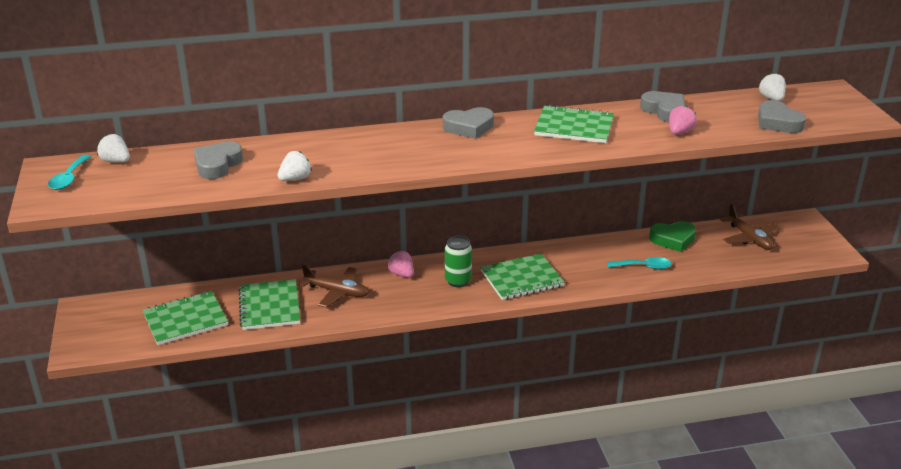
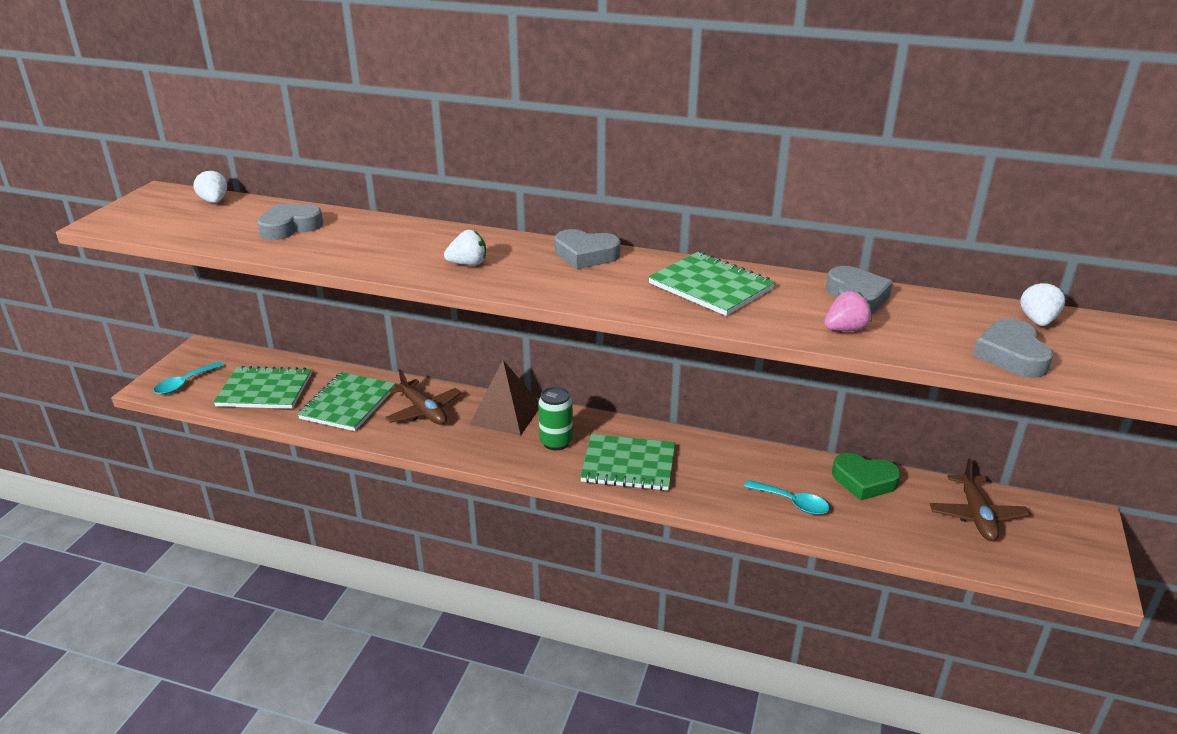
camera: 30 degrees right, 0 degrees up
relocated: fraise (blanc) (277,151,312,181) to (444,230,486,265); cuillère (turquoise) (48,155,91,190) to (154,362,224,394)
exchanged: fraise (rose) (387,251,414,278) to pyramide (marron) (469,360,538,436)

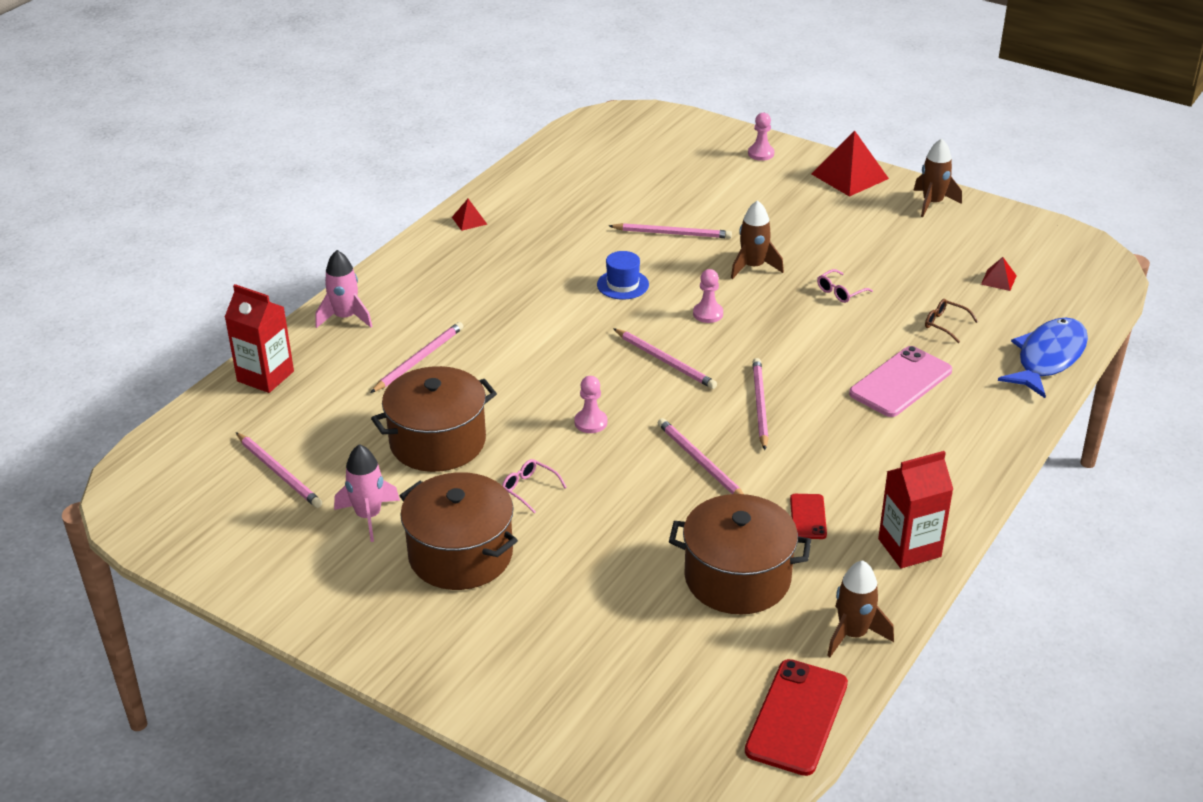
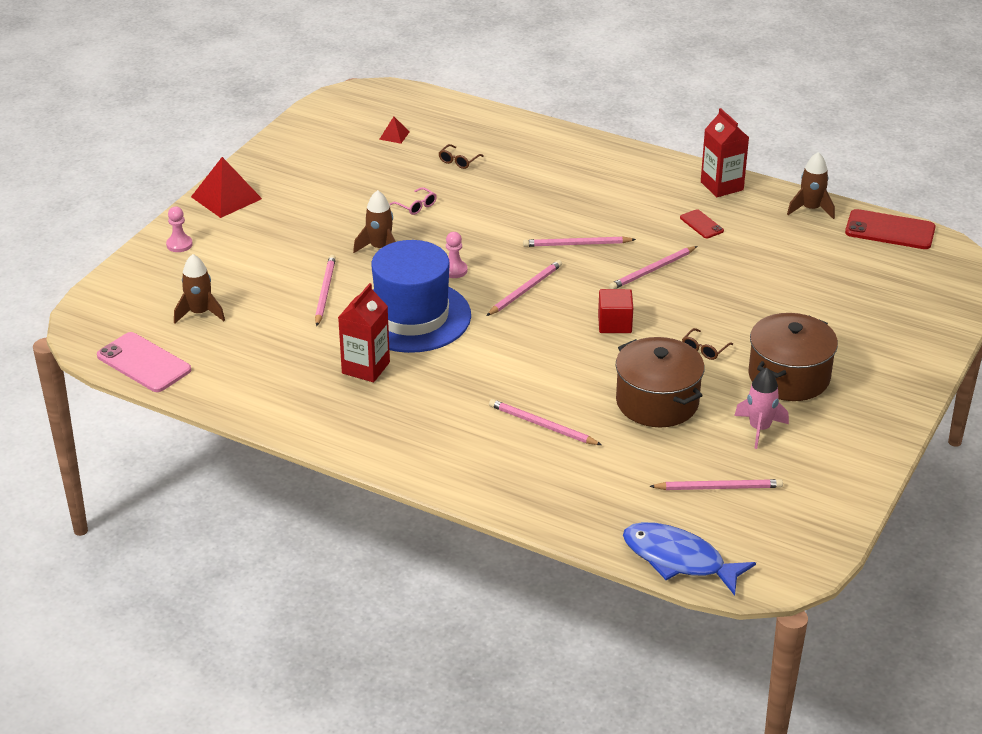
camera: 95 degrees left, 0 degrees up
missing: pyramide (rouge) (452,199,487,231); fusée (rose) (315,250,372,328); marmite (marron) (669,494,811,614)
relocated: fusée (marron) (913,139,962,217) to (174,254,225,323); brique de lait (rouge) (225,284,294,393) to (338,283,390,382); poisson (bleu) (998,318,1088,398) to (623,522,756,596); téléphone (rose) (849,346,952,417) to (97,332,191,392)
exchanged: pion (rose) (574,376,607,433) to cube (rouge) (598,289,633,333)
colour: lunettes (rose) (502,459,567,513) to lunettes (marron) (682,328,733,360)
spun: crayon (rose) (236,432,322,508) = (649,479,783,490) 45 degrees clockwise; téléphone (rouge) (790,494,827,539) = (680,209,724,238) 60 degrees clockwise
size: chapeau (bleu) (597,251,649,300) = (371,240,471,353) x2.46

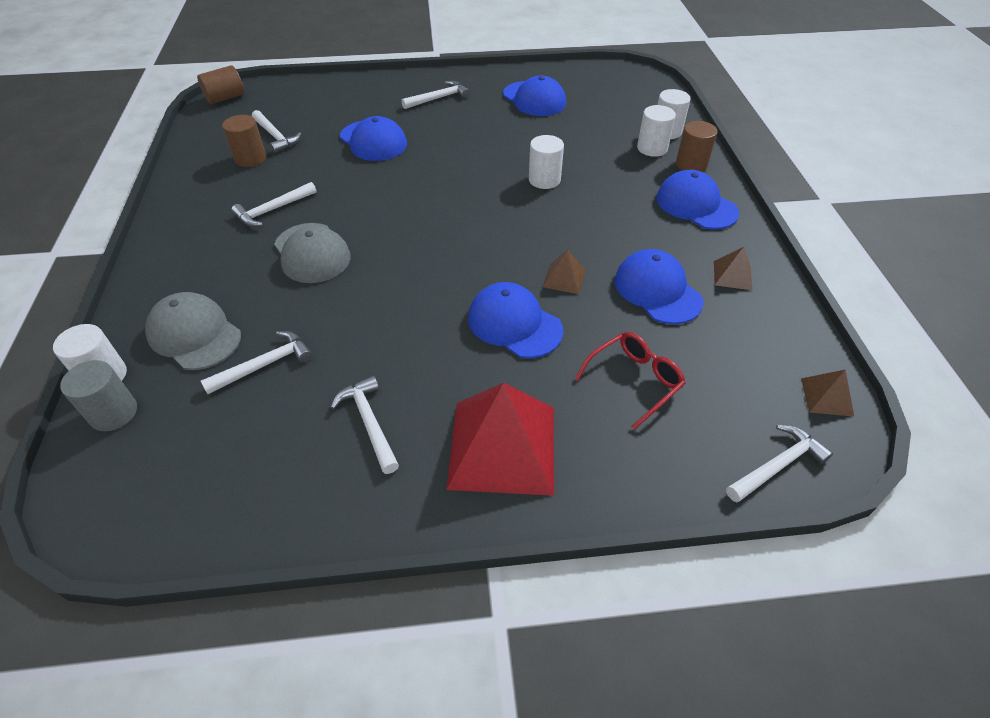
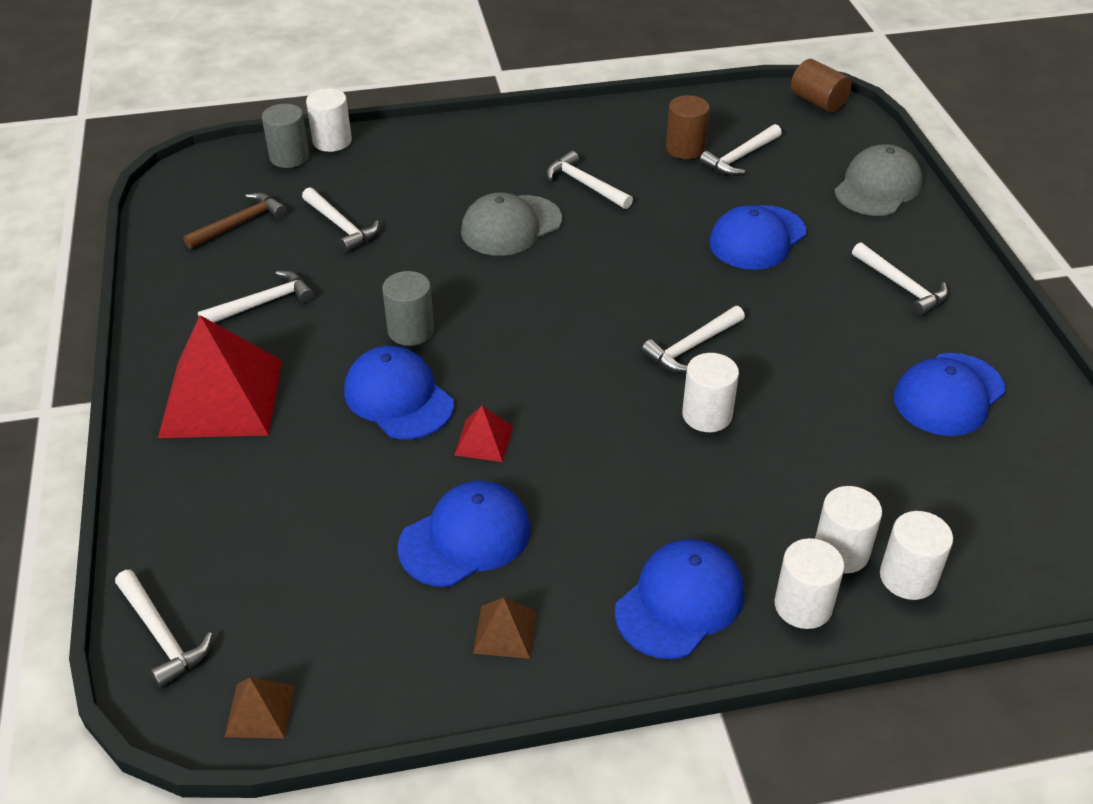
camera: 85 degrees right, 5 degrees down
missing: lunettes (rouge) (575,332,686,430)
appeared: marteau (marron) (183,193,287,249); cylindre (gris) (382,271,434,346); marteau (blanc) (641,306,745,372)
relocated: casquette (gris) (145,292,241,370) to (834,144,922,216)
colour: cylindre (marron) (676,121,718,172) to cylindre (blanc) (775,538,844,629); pyramide (marron) (543,250,586,294) to pyramide (rouge) (454,405,513,462)
spun: casquette (bleu) (468,282,563,358) = (344,345,454,439) 75 degrees counterclockwise

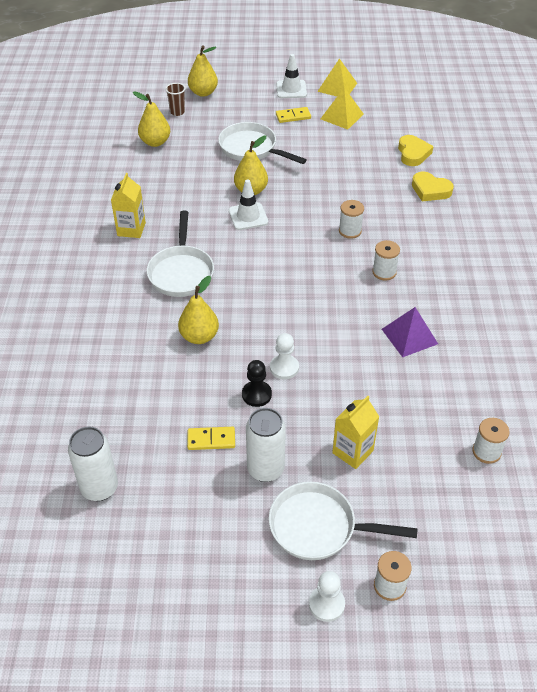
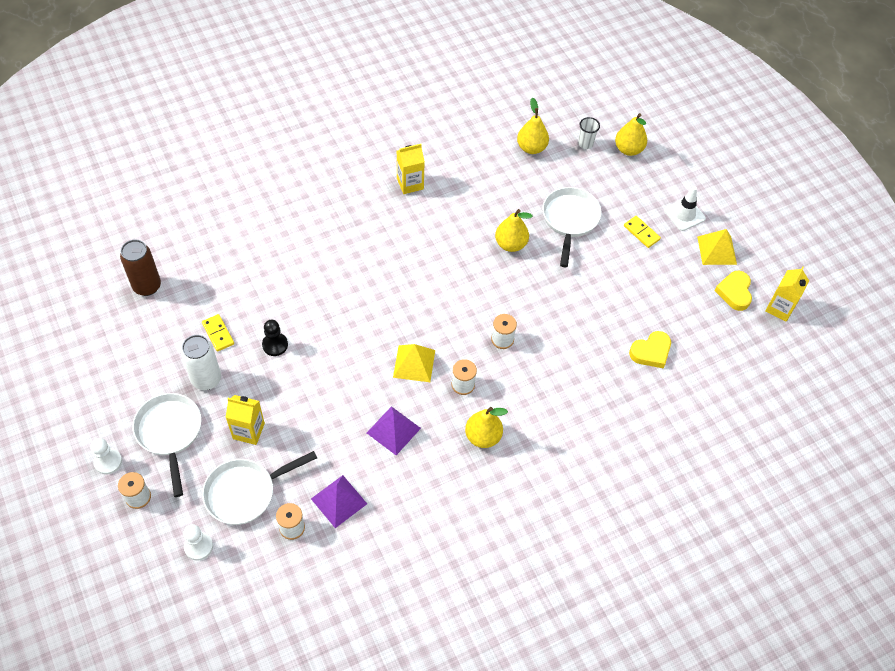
camera: 60 degrees right, 10 degrees up
missing: cône de chantier (blanc) (229,179,268,230)
appeared: brique de lait (jaune) (765,266,809,322); pyramide (violet) (311,475,367,528)
relocated: pyramide (jaune) (321,88,364,130) to (393,344,435,382); cœur (jaune) (412,172,454,201) to (714,271,752,311); poêle (blanc) (147,211,214,297) to (202,451,317,525); poire (jaune) (178,276,219,344) to (465,407,508,448); pion (blanc) (270,333,299,380) to (183,524,213,560)
colour: gobelet (marron) (165,83,186,116) to gobelet (blanc) (578,117,600,149); canette (blanc) (68,426,118,501) to canette (marron) (120,239,161,296)

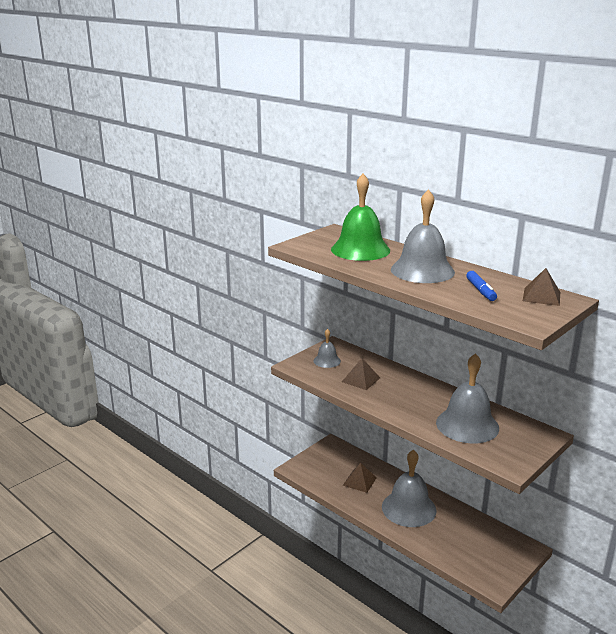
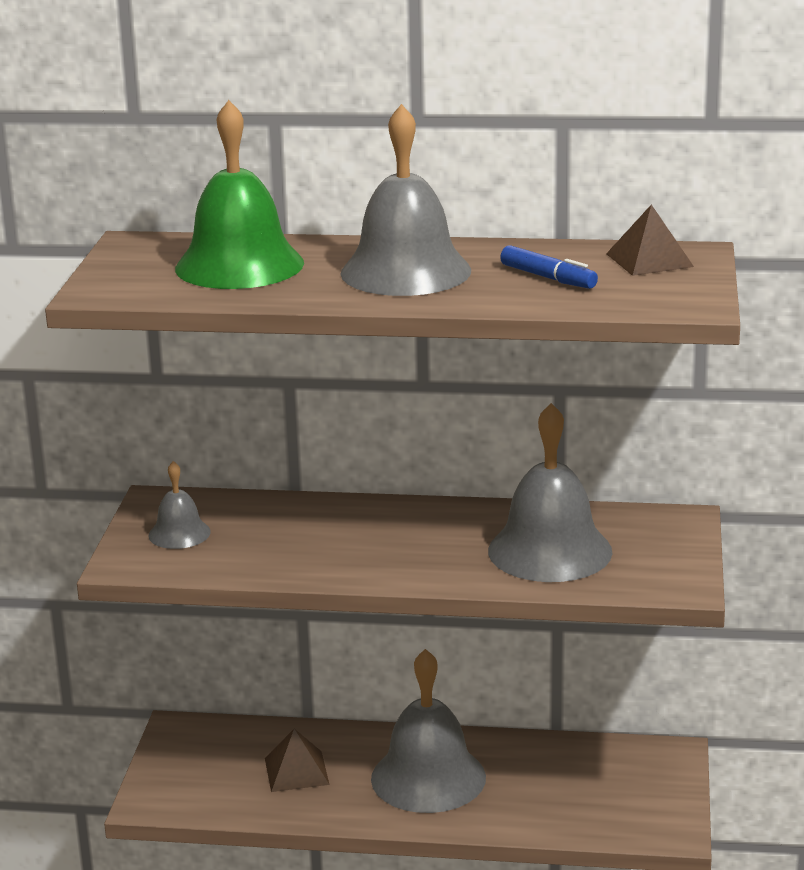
camera: 35 degrees left, 0 degrees up
missing: pyramide (marron) (342,358,380,390)

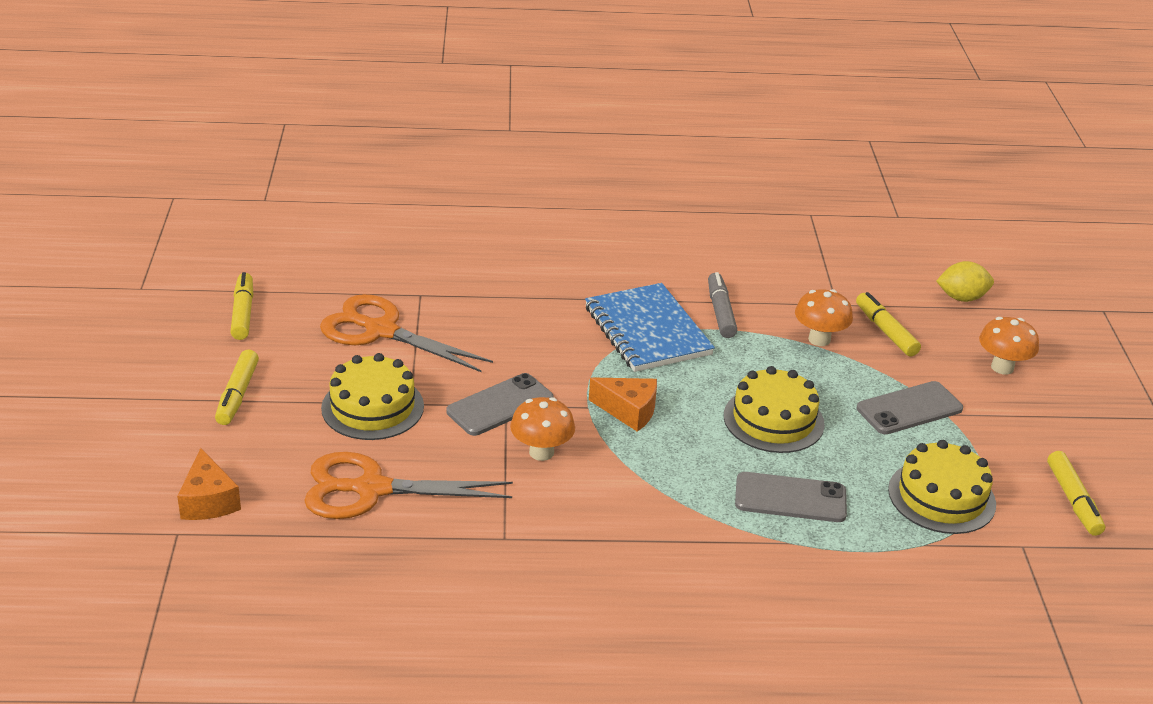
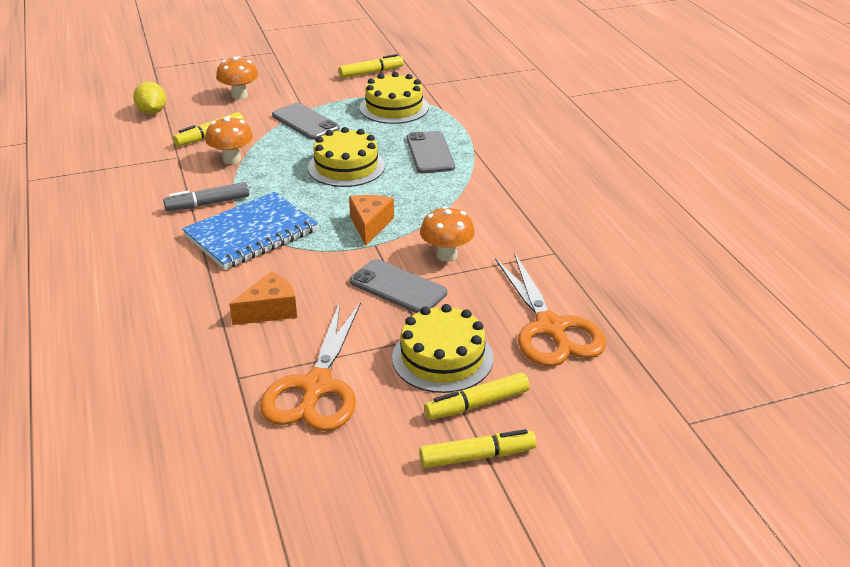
camera: 105 degrees left, 0 degrees up
relocated: feutre (jaune) (230,272,253,340) to (424,372,530,420); fromage (orange) (177,448,241,520) to (229,271,297,325)

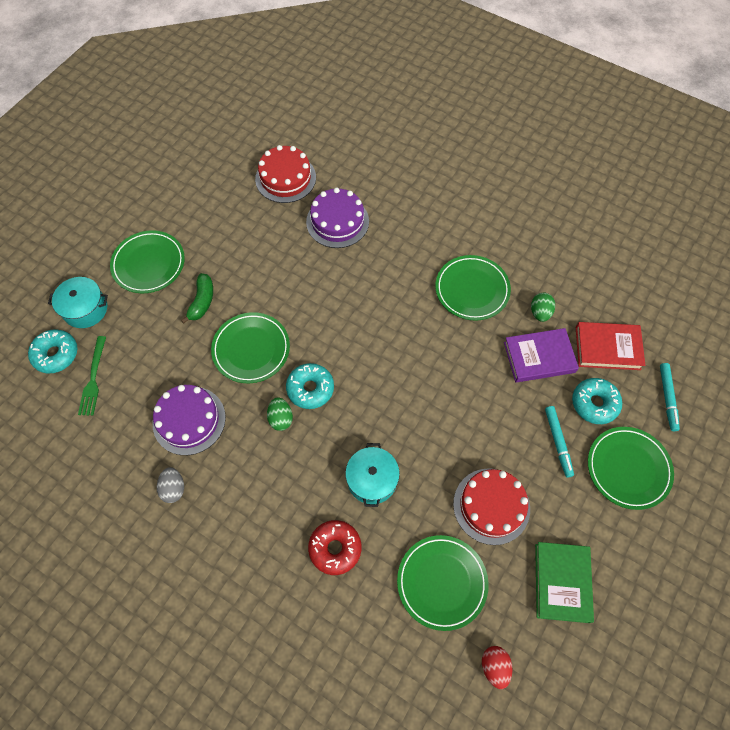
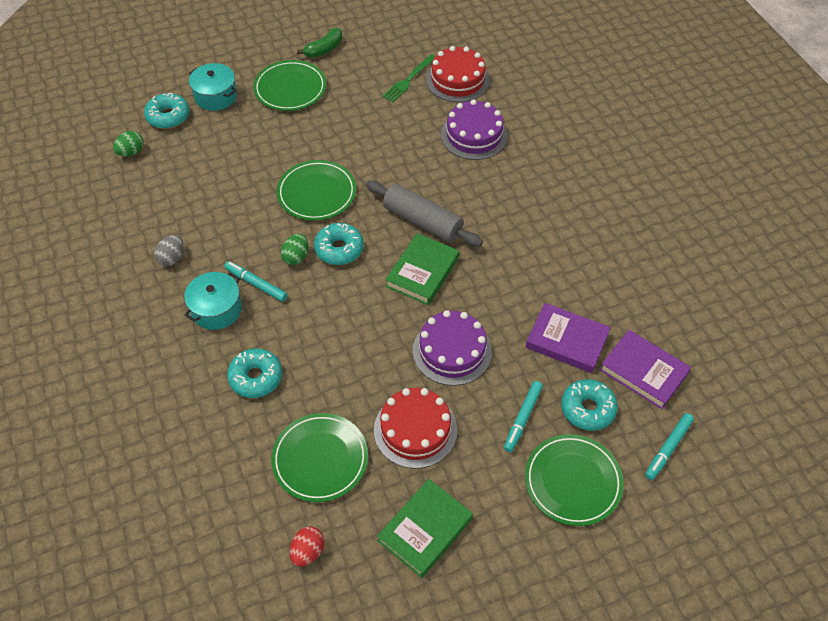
camera: 35 degrees right, 10 degrees down
missing: assiette (vert) (435,255,511,321)
appeared: rouleau à pâtisserie (gris) (366,180,483,247); livre (vert) (385,233,459,305); feutre (turquoise) (224,261,288,302)
relocated: banane (vert) (181,273,213,324) to (297,28,342,58); œuf (vert) (531,293,555,322) to (113,131,144,156); fourchette (vert) (78,336,106,416) to (383,54,435,102); gâteau (violet) (153,385,226,455) to (413,310,492,386); marmite (turquoise) (345,443,400,507) to (184,272,242,330)
colour: livre (rouge) (576,322,645,370) to livre (violet) (600,330,691,409); beignet (rouge) (308,520,361,575) to beignet (turquoise) (227,348,282,398)

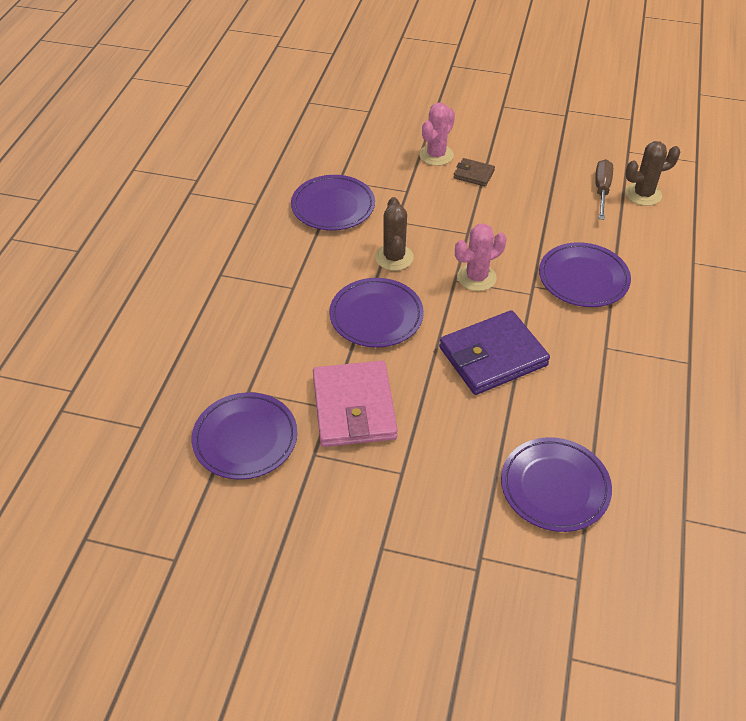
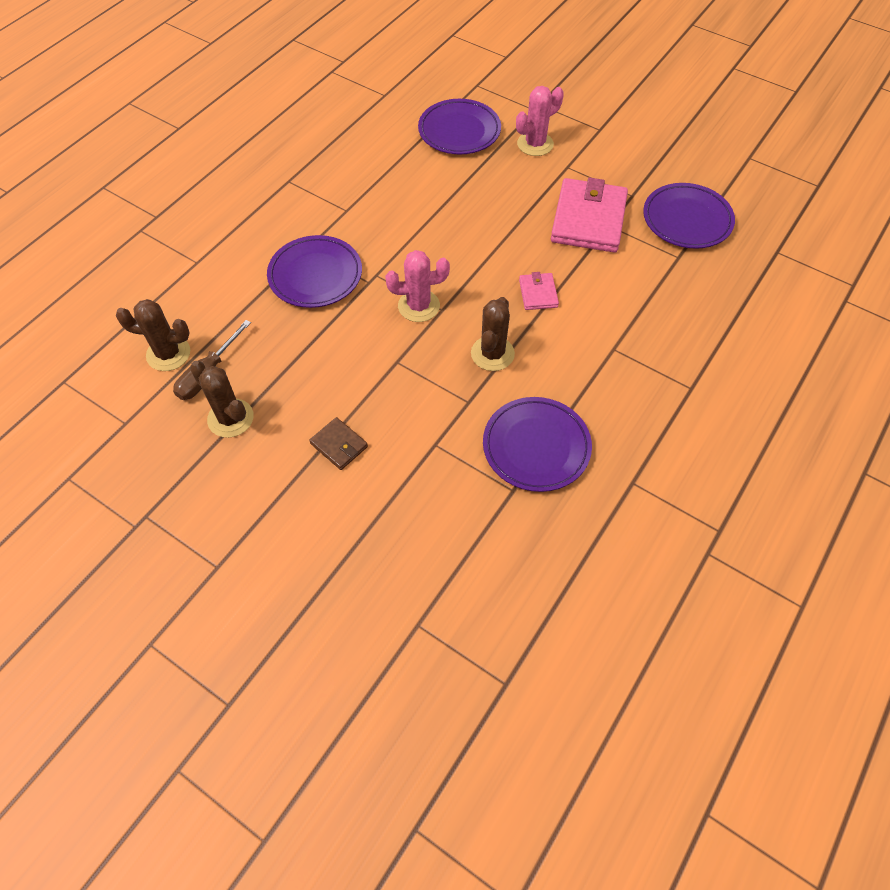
camera: 160 degrees left, 10 degrees up
missing: portefeuille (violet) (439,310,550,395)
appeared: cactus (marron) (190,361,254,438)
relocated: cactus (rose) (419,103,455,166) to (516,86,564,156)
exchanged: assiette (violet) (329,278,424,348) to portefeuille (rose) (519,272,559,310)

